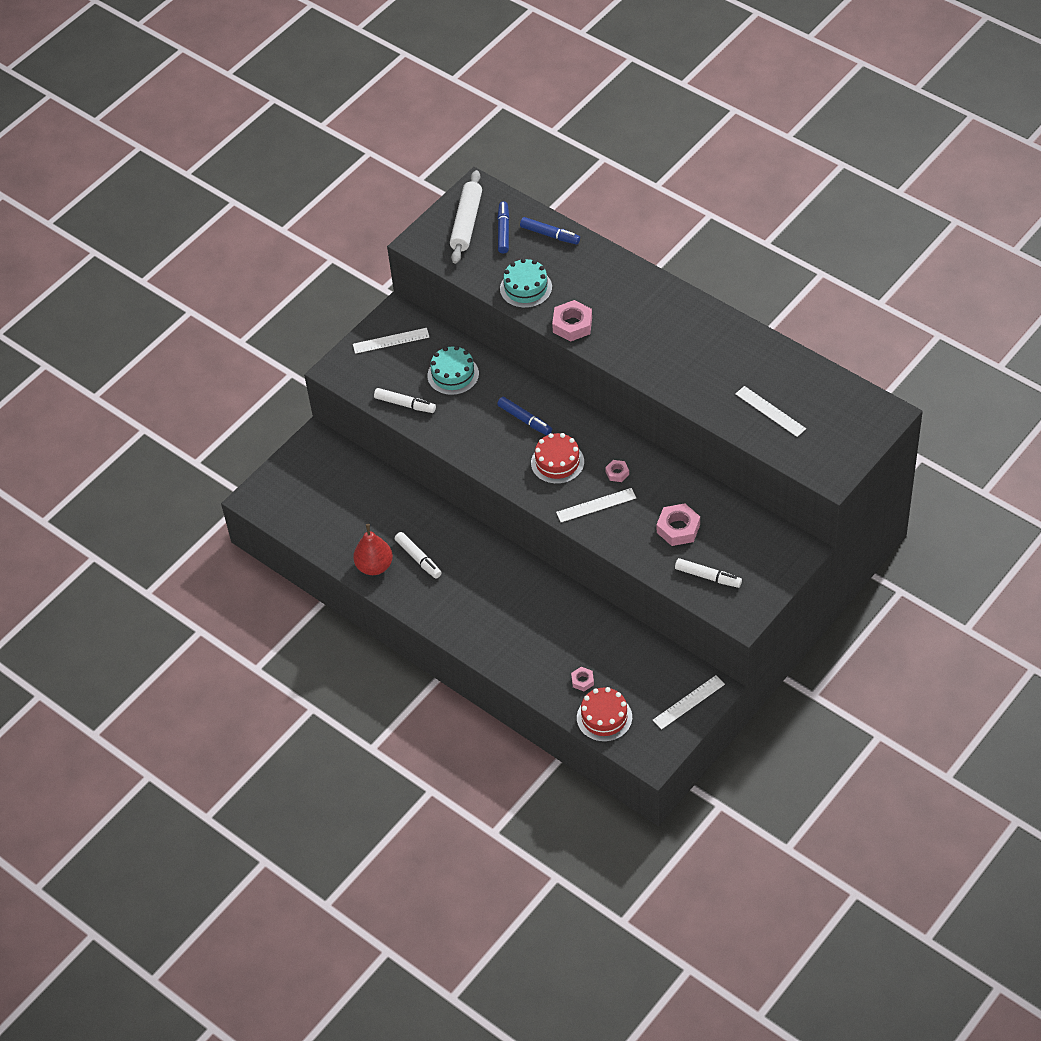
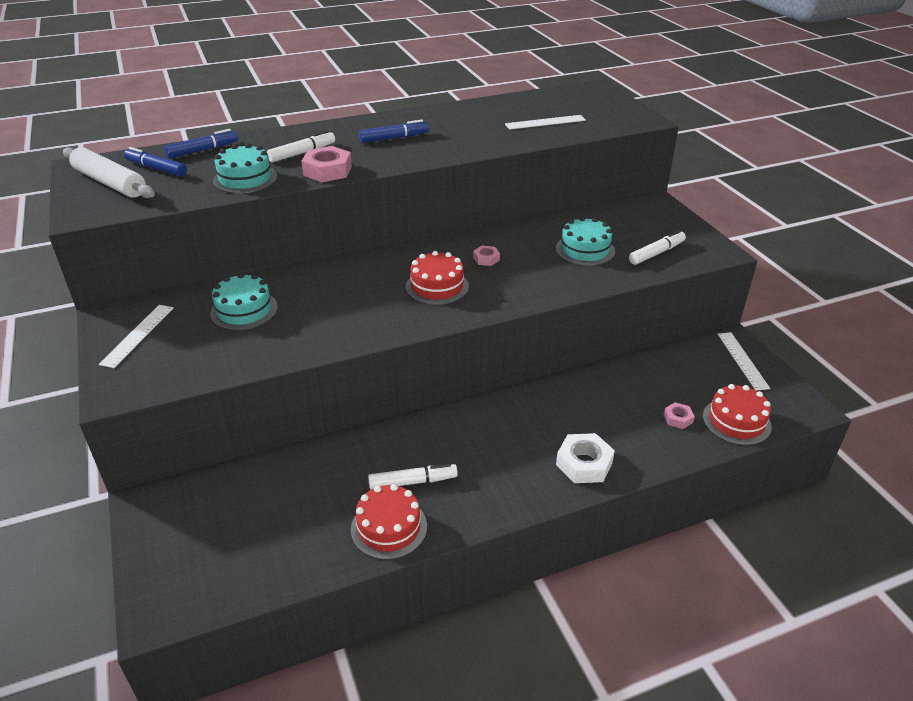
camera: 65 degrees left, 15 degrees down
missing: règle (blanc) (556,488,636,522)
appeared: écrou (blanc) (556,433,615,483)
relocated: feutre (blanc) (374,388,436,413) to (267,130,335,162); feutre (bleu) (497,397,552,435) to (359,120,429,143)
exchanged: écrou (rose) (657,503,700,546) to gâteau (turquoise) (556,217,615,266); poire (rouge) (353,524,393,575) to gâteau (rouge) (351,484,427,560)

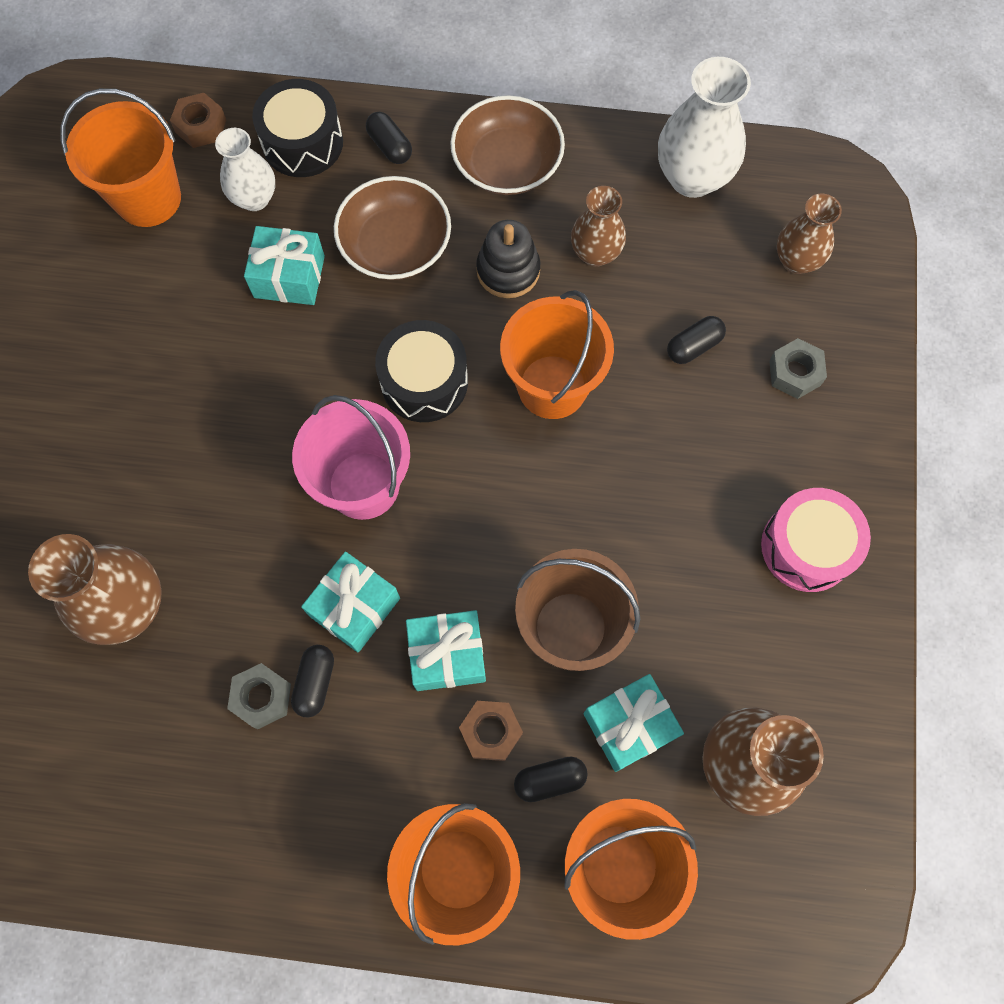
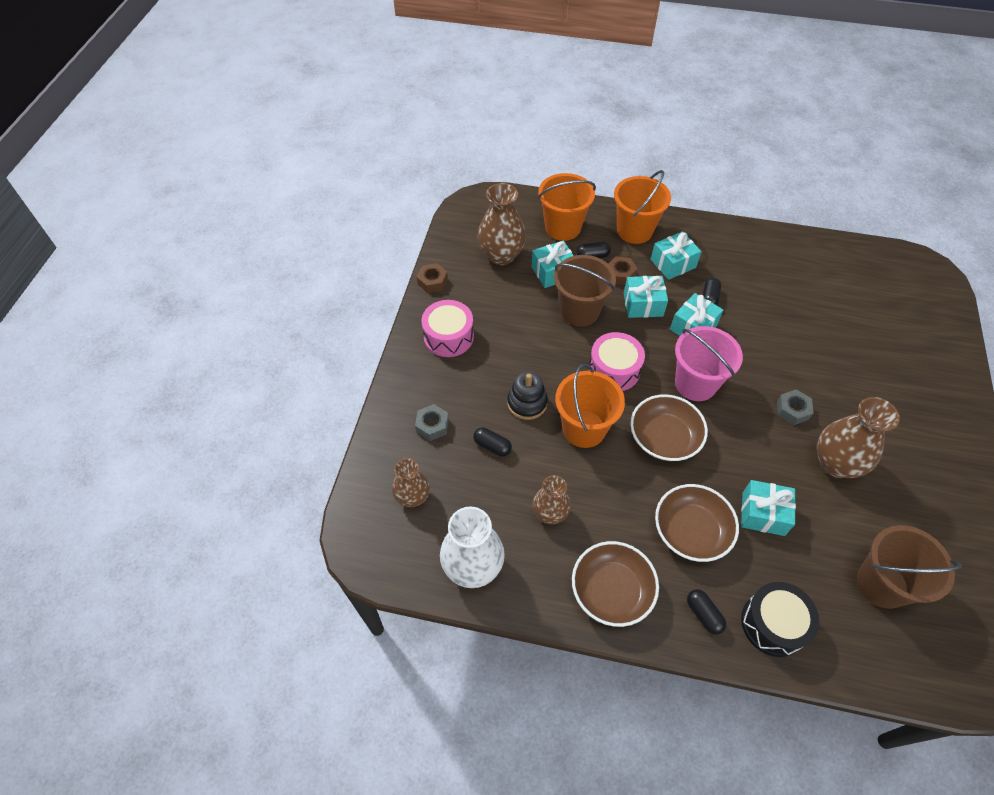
camera: 175 degrees left, 15 degrees down
missing: vase (blanc) (215,128,275,211)
appeared: cadeau (turquoise) (651,231,702,280); tambour (rose) (589,332,645,391)
relocated: écrou (marron) (170,93,226,148) to (417,263,448,293); jouet à empiler (noir) (476,220,540,298) to (507,371,548,420); vase (marron) (28,534,162,645) to (817,397,900,478); écrou (gris) (227,663,291,729) to (777,390,813,425)
exchanged: tambour (noir) (375,320,468,422) to bol (marron) (630,394,708,461)
colour: seau (orange) (60,88,181,227) to seau (marron) (857,525,962,609)
spun: gélule (noir) (667,316,726,364) = (473,427,512,456) 60 degrees clockwise

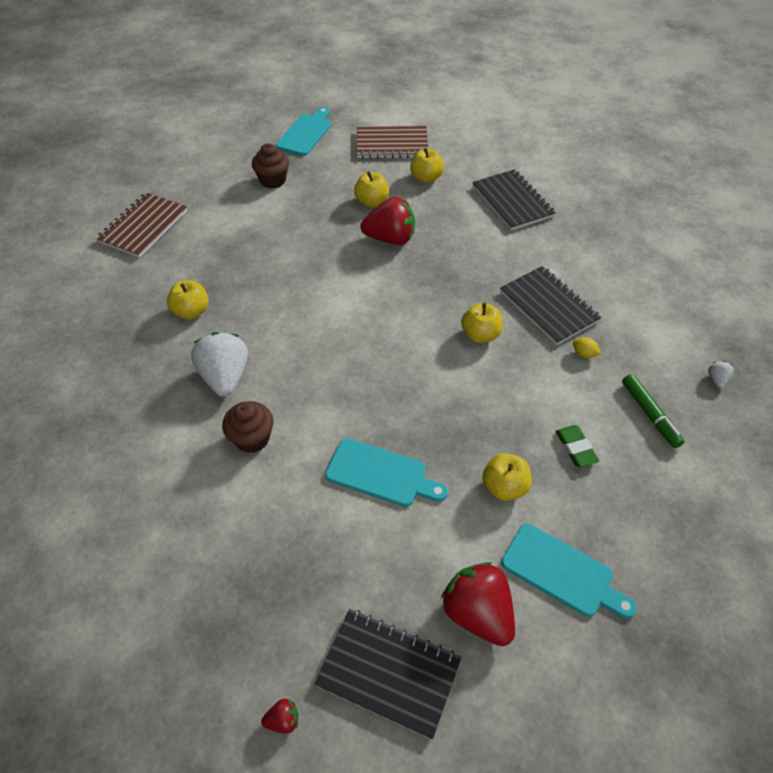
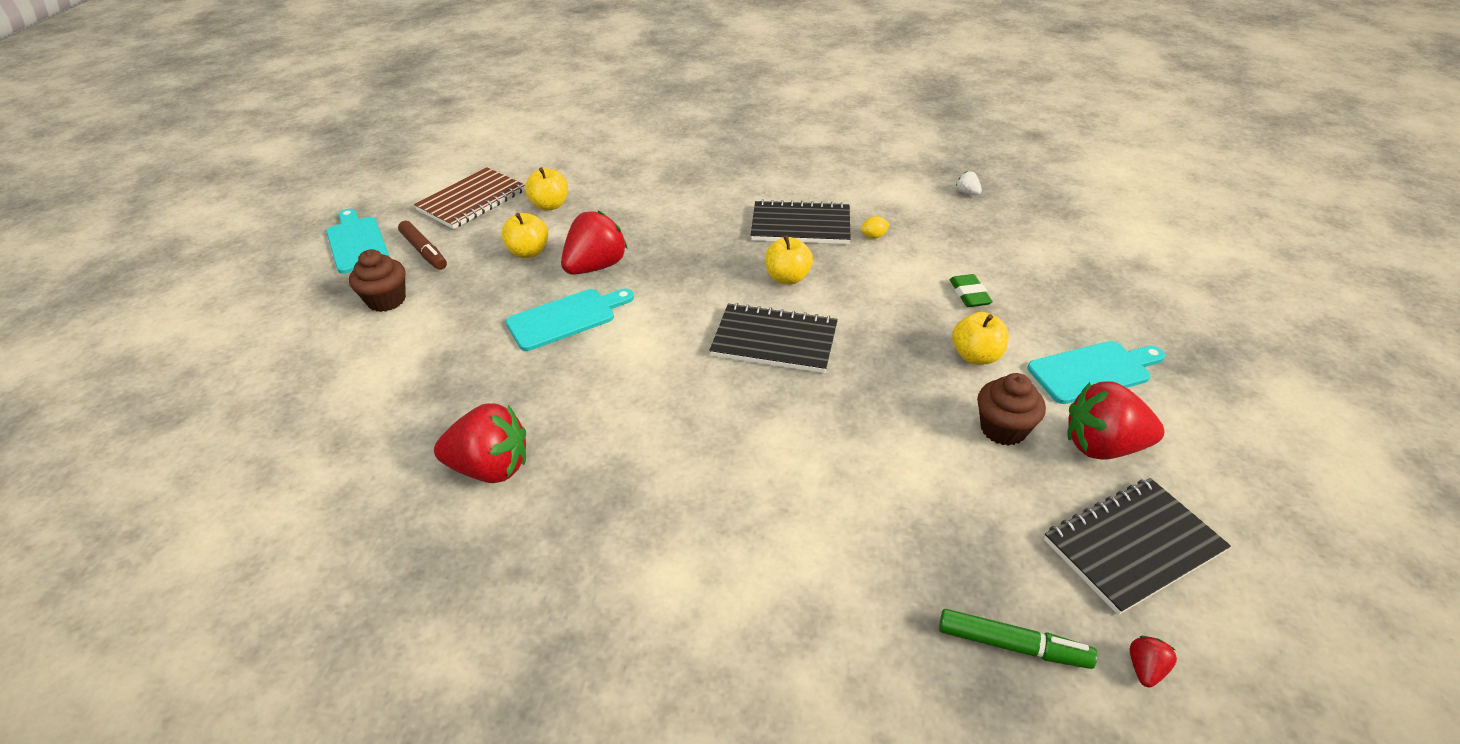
camera: 50 degrees left, 10 degrees down
missing: carnet (marron) (96,192,188,258); fraise (blanc) (191,332,248,397)
appeared: feutre (marron) (398,221,447,270)
relocated: carnet (noir) (473,169,556,231) to (709,303,838,373); feutre (vert) (622,374,684,448) to (939,609,1097,669); muffin (marron) (222,401,273,453) to (977,373,1046,446); planche à découper (turquoise) (325,438,448,507) to (506,289,634,351)
exchanged: pomme (jaune) (167,280,209,319) to fraise (rouge) (434,403,526,483)
spun: gomme (vert) (556,425,599,467) = (950,274,993,307) 60 degrees clockwise

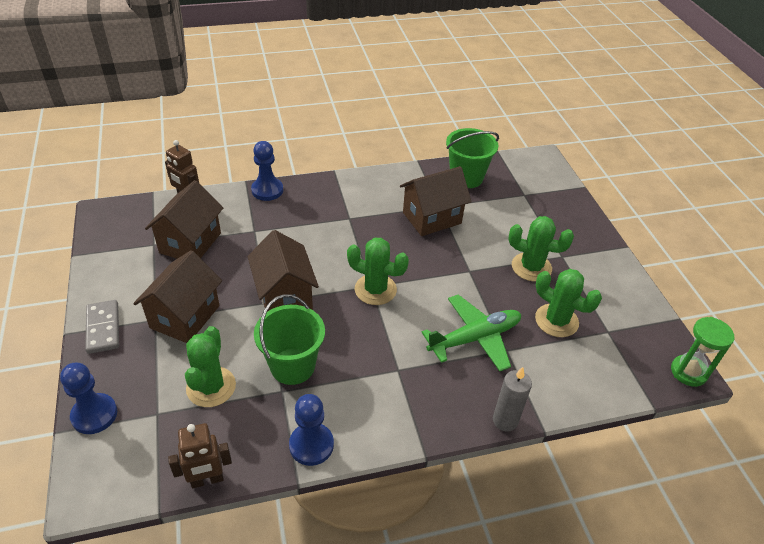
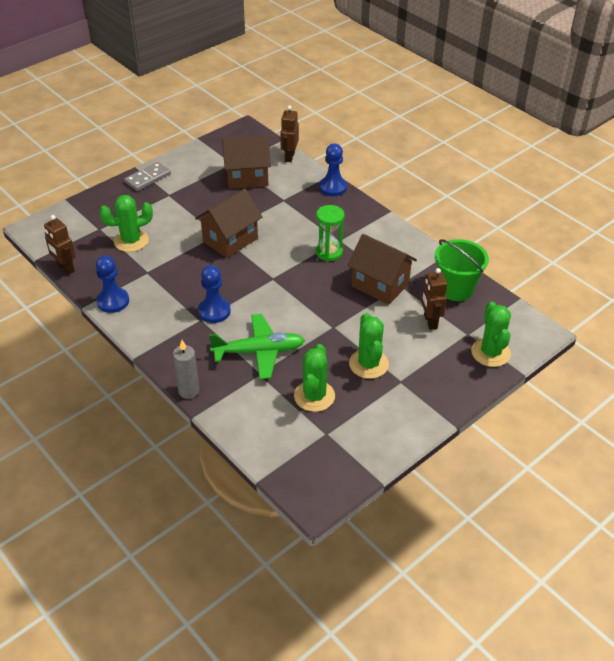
camera: 65 degrees right, 0 degrees up
missing: maison (marron) (133,250,222,343); seau (vert) (254,294,325,385)
appeared: robot (marron) (421,268,447,330)
relocated: cactus (vert) (347,238,409,305) to (471,302,511,367); sablier (vert) (671,317,734,387) to (316,205,344,261); pion (bleu) (60,363,117,434) to (198,265,231,323)
spun: avion (vert) (422,294,521,371) = (209,314,305,379) 45 degrees counterclockwise

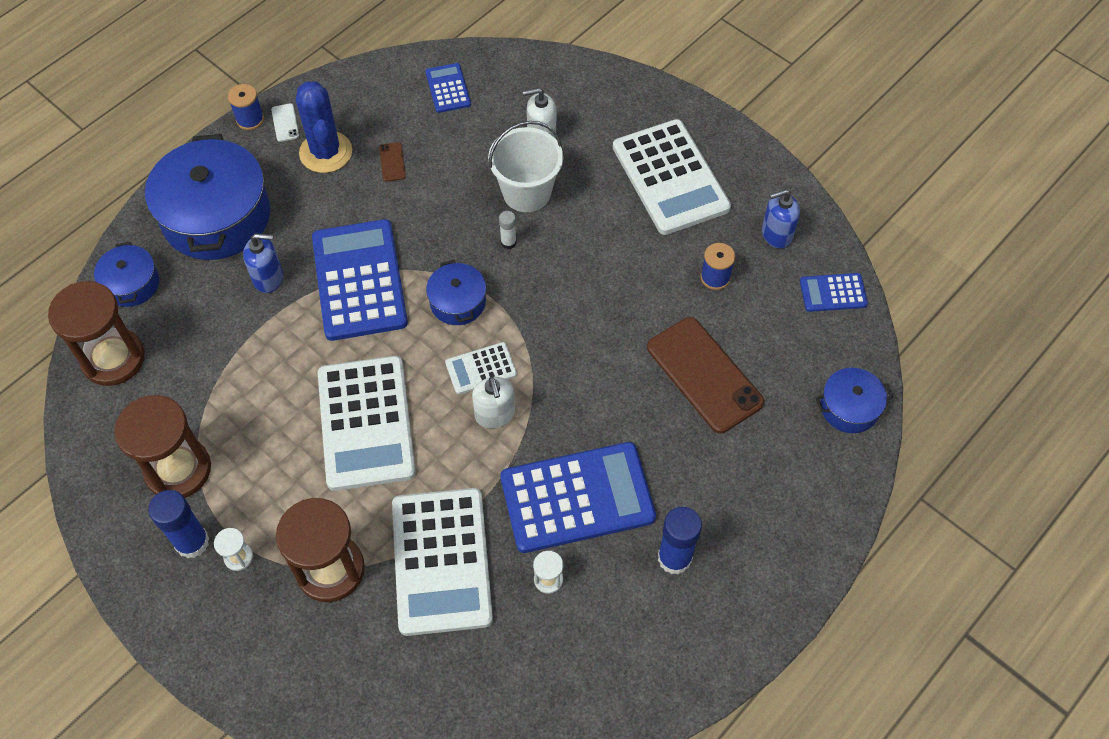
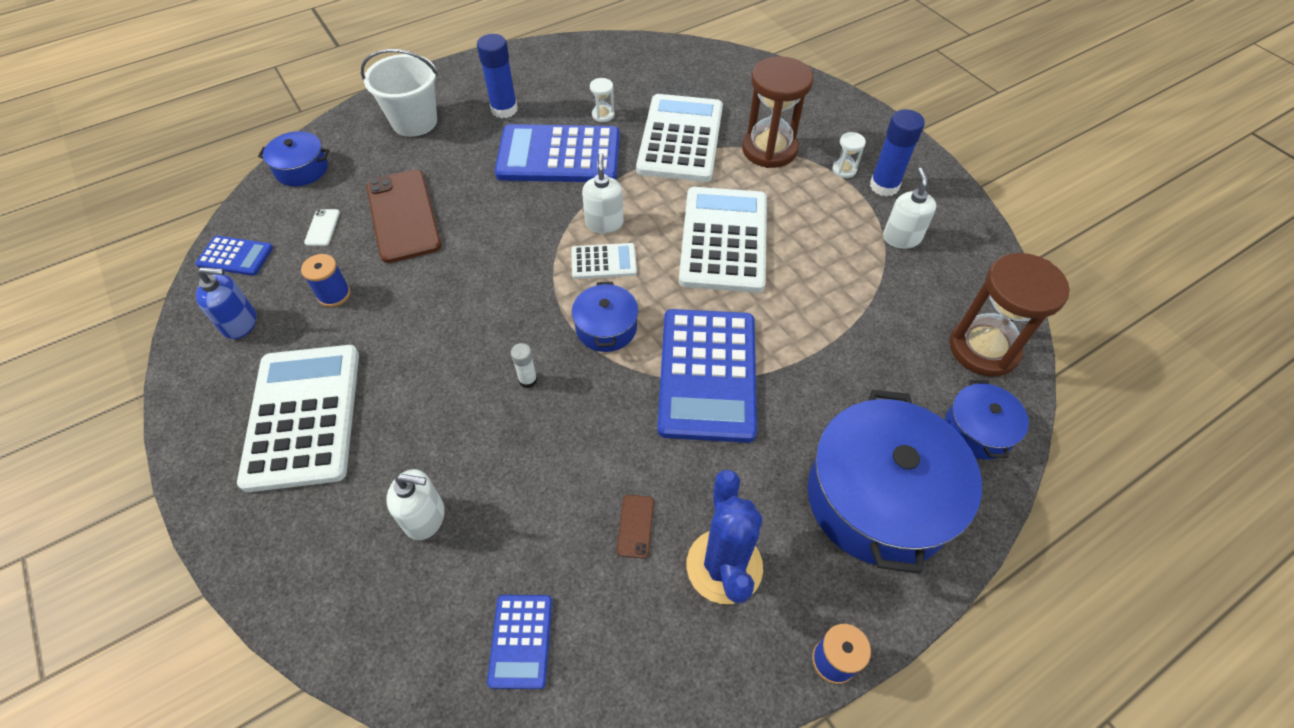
camera: 165 degrees left, 5 degrees down
missing: distributeur de savon (bleu) (243,233,283,293)
relocated: téléphone (blanc) (271,103,299,142) to (304,209,340,246); seau (blanc) (488,121,563,212) to (361,49,438,137)
exchanged: sablier (marron) (114,395,211,498) to distributeur de savon (blanc) (883,168,936,249)

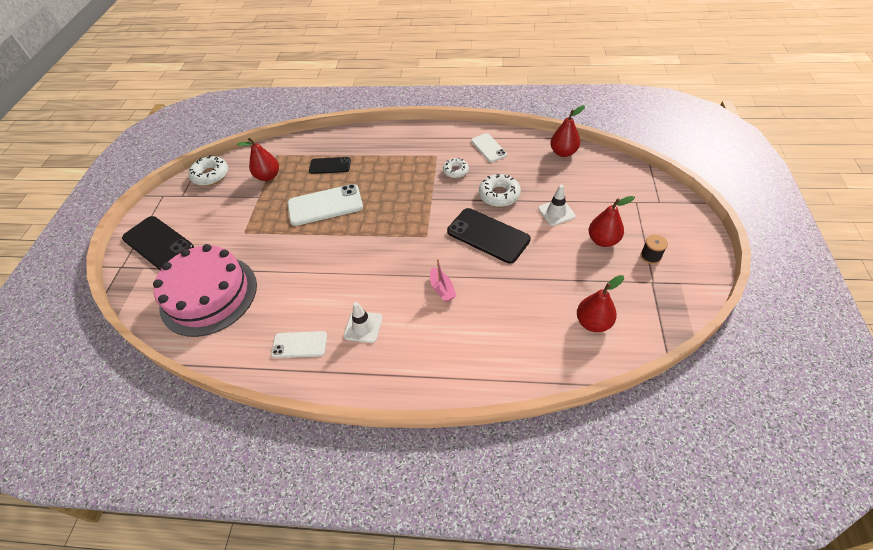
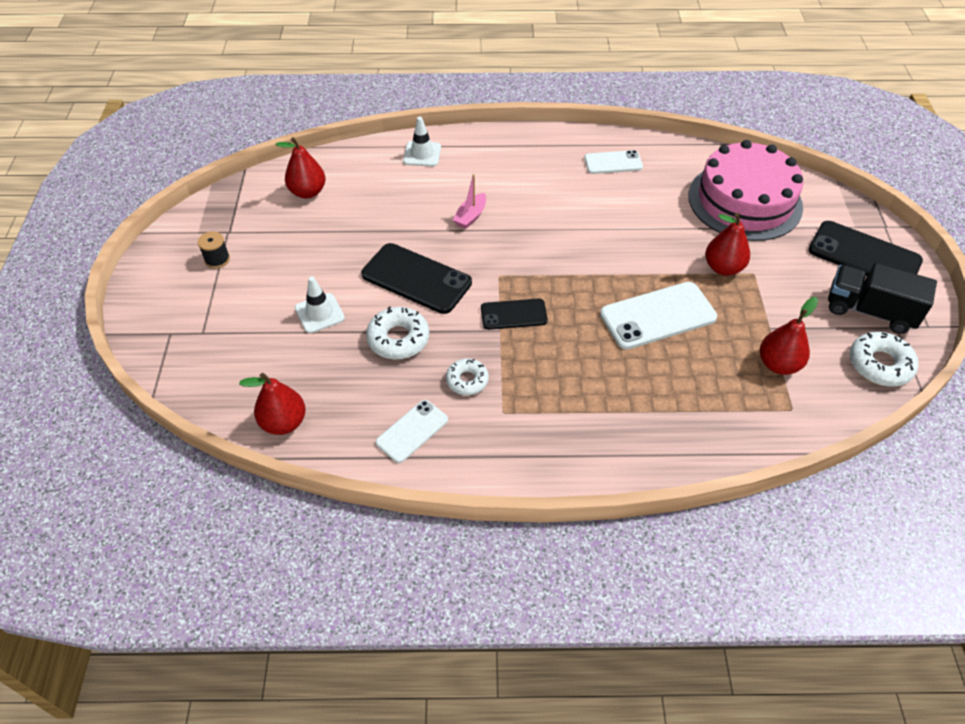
camera: 170 degrees right, 0 degrees up
appeared: camion (noir) (828,263,937,334)
relocated: téléphone (noir) (309,157,351,174) to (481,298,548,330); poire (rouge) (589,196,635,247) to (705,213,750,276); cône de chantier (blanc) (344,302,383,343) to (403,117,441,167)
spun: téléphone (blanc) (471,133,507,162) = (376,400,448,463) 75 degrees clockwise; bateau (rose) (430,259,456,302) = (453,174,486,229) 120 degrees counterclockwise

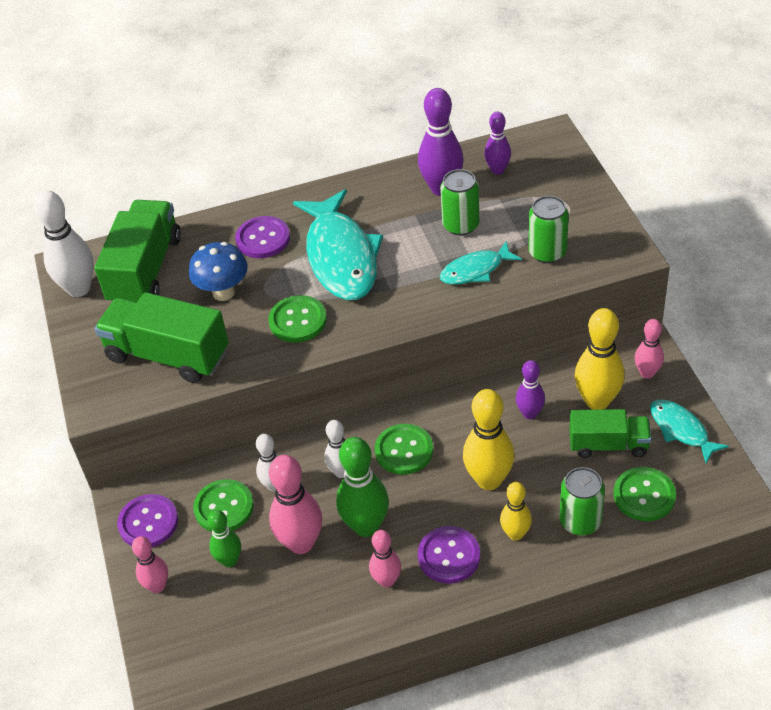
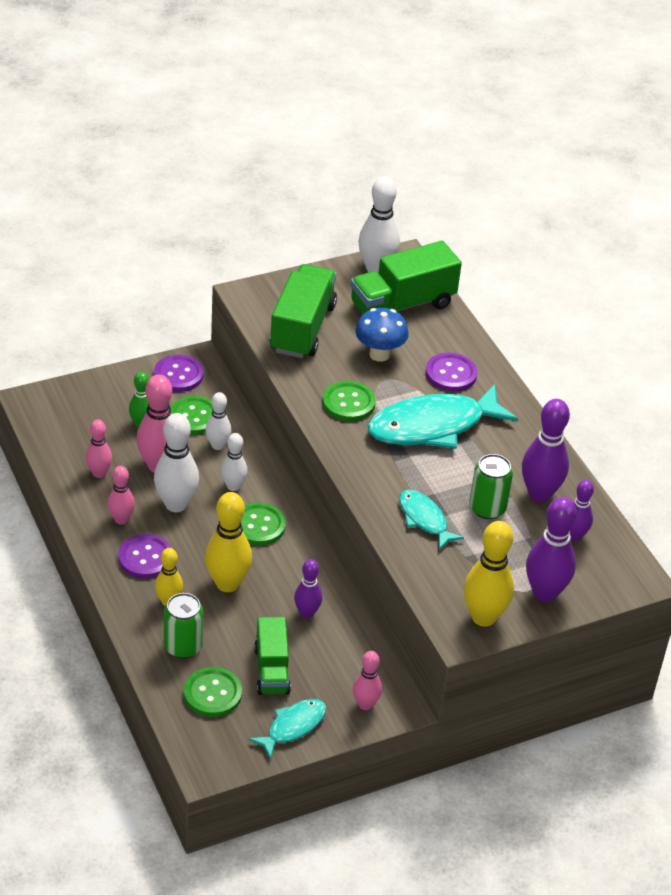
camera: 75 degrees right, 5 degrees down
missing: canette (vert) (528,196,569,263)
appeared: quille (violet) (526,497,577,602)
relocated: quille (jaune) (575,308,625,410) to (464,521,514,627); quille (rose) (132,536,168,593) to (85,420,112,478)
colour: quille (vert) (336,437,389,537) to quille (blanc) (154,413,199,512)
spun: camion (vert) (95,200,181,302) = (350,241,462,314) 150 degrees clockwise

